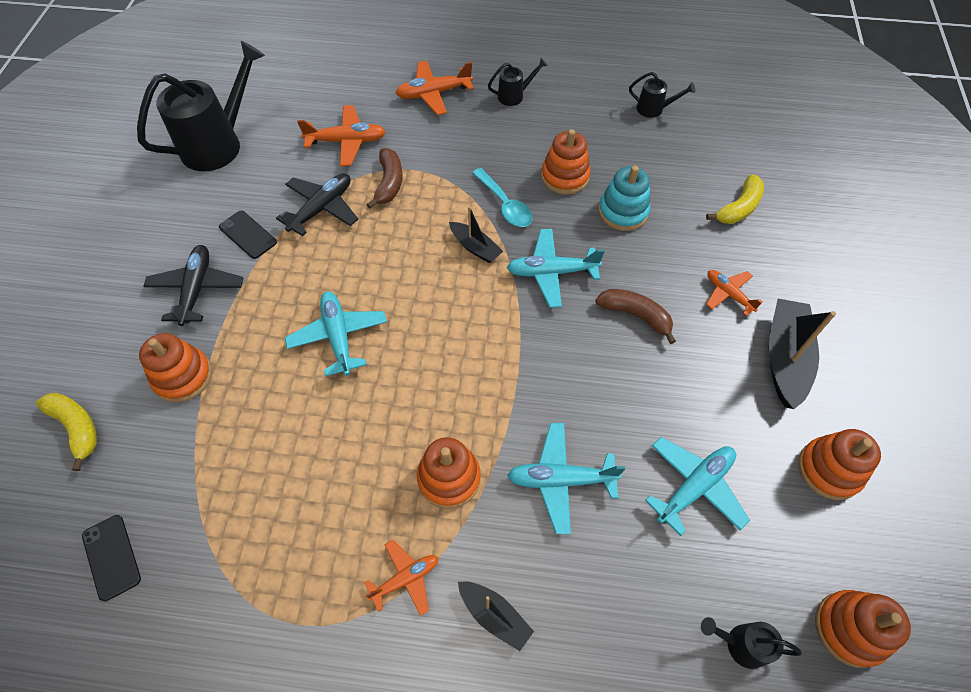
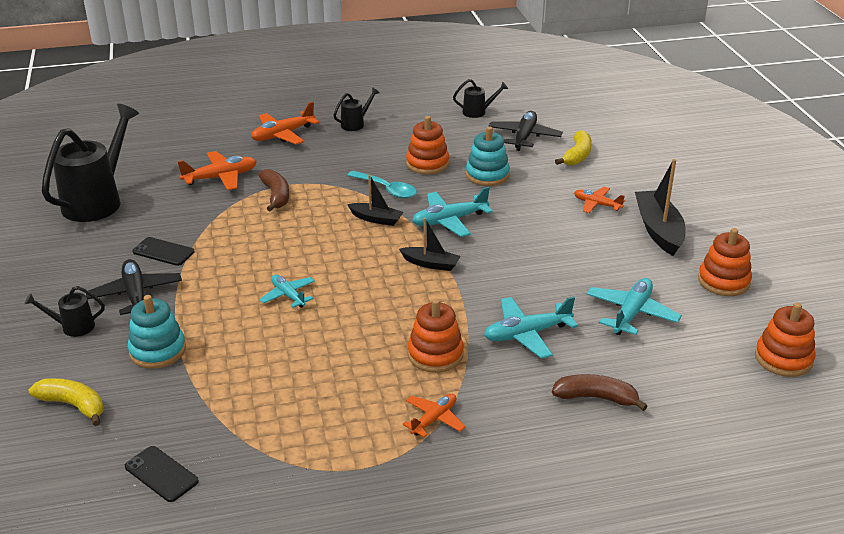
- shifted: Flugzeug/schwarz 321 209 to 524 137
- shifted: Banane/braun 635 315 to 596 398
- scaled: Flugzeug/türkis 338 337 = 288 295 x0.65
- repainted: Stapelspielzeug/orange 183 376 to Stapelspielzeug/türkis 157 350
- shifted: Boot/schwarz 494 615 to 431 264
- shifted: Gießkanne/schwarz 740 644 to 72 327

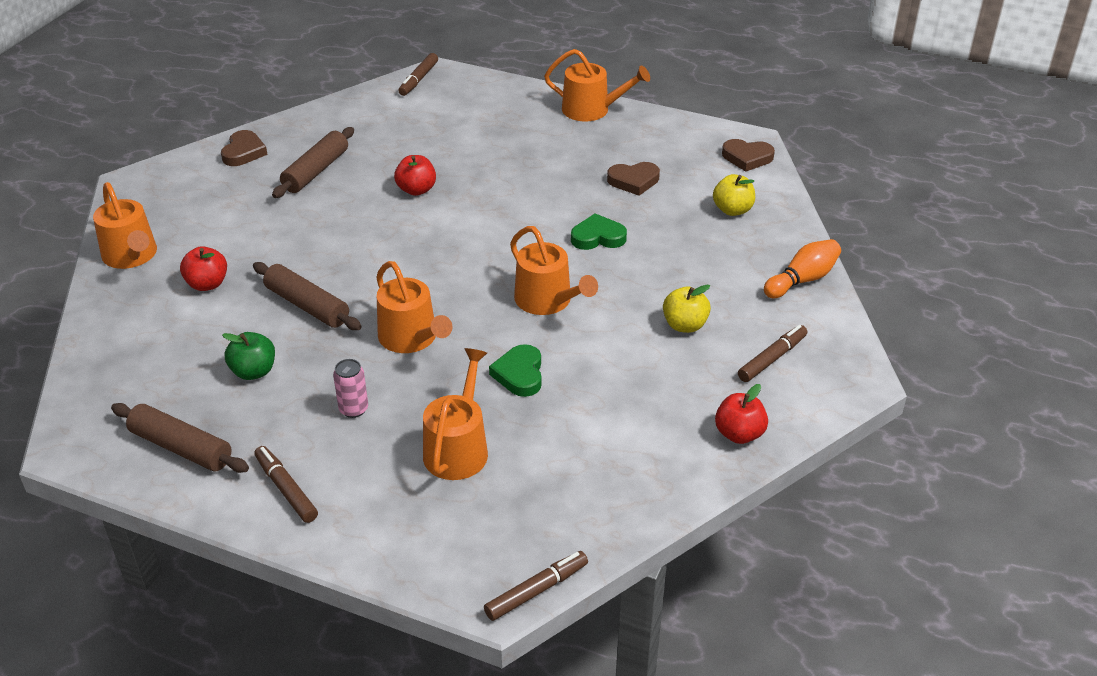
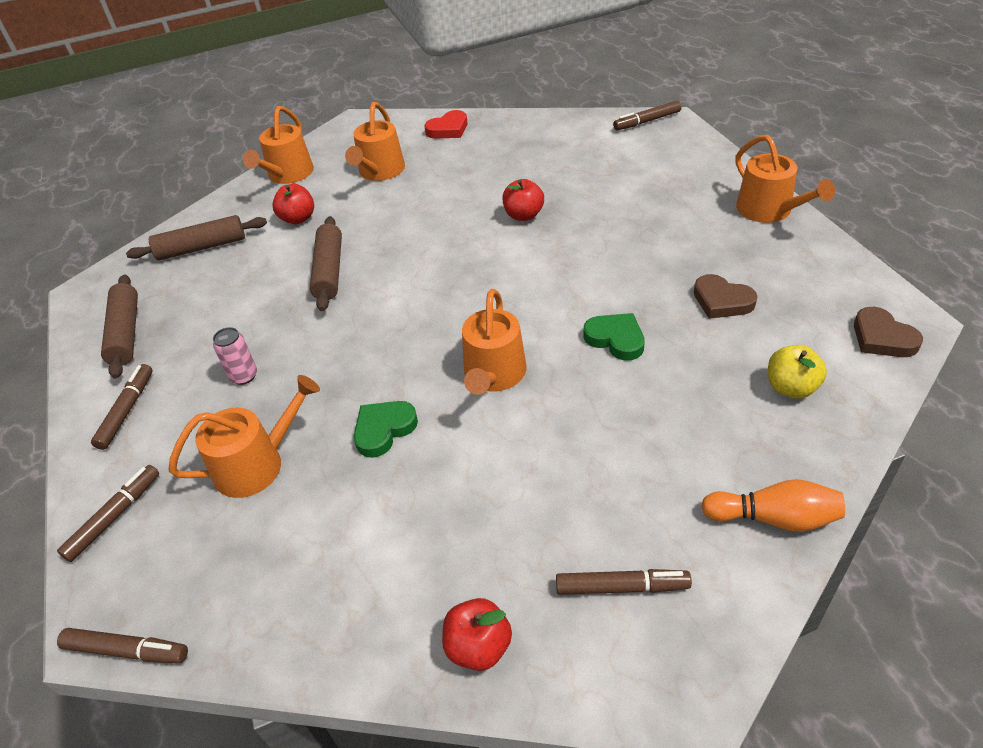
- shifted: Nudelholz/braun 316 171 to 202 247
- repainted: Herz/braun 244 152 to Herz/rot 448 129
- shifted: Gießkanne/orange 411 338 to 380 171
- gone: Apfel/gelb 684 325
- gone: Apfel/grün 253 371
- new: Filzstift/braun 114 516

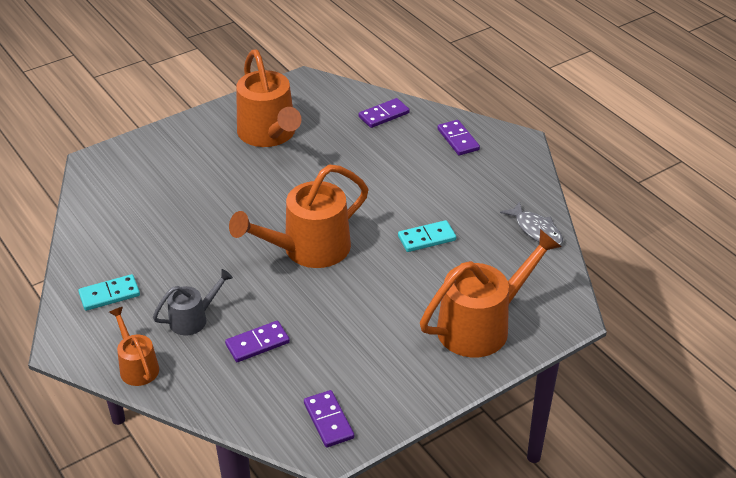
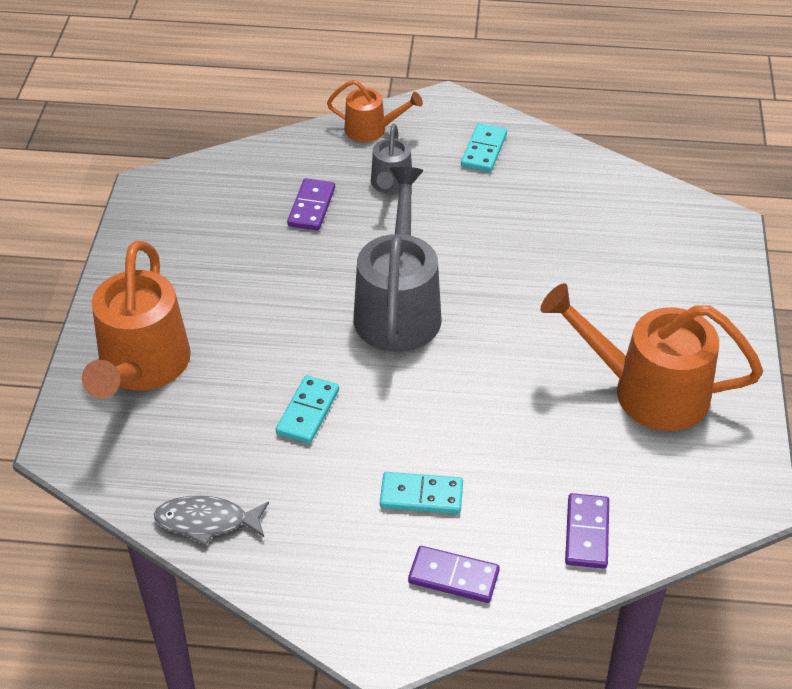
- repainted: Gießkanne/orange 308 250 to Gießkanne/grau 398 307
- gone: Dominostein/lila 328 420
- new: Dominostein/türkis 421 496

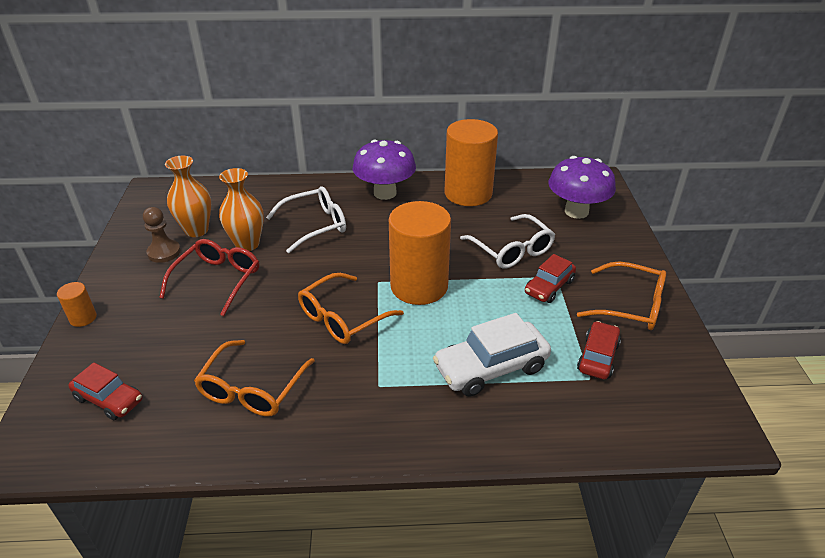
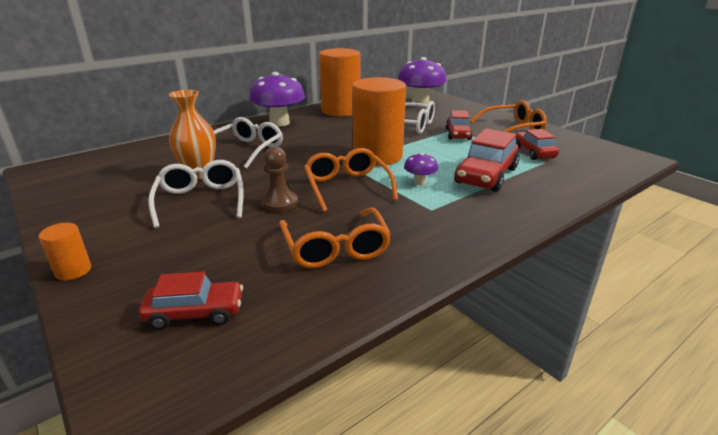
- gone: Vase/orange 196 230
- shifted: Bauer/braun 164 252 to 279 203
- repainted: Brille/rot 217 280 to Brille/weiß 201 200
- rotated: Brille/orange 342 318 = 347 187 150 degrees clockwise
- repainted: Auto/weiß 491 368 to Auto/rot 486 176
- new: Pilz/lila 419 182

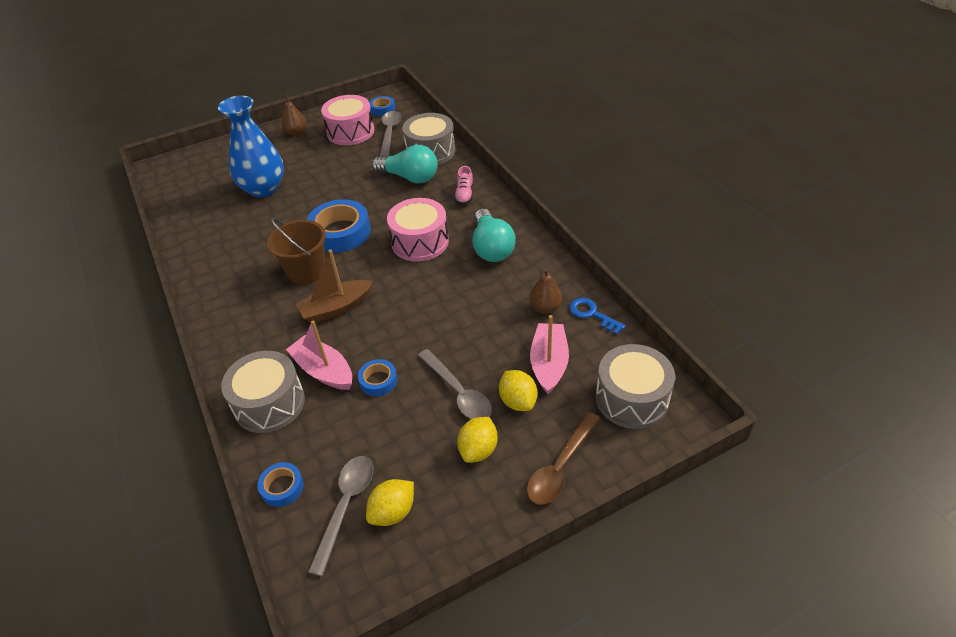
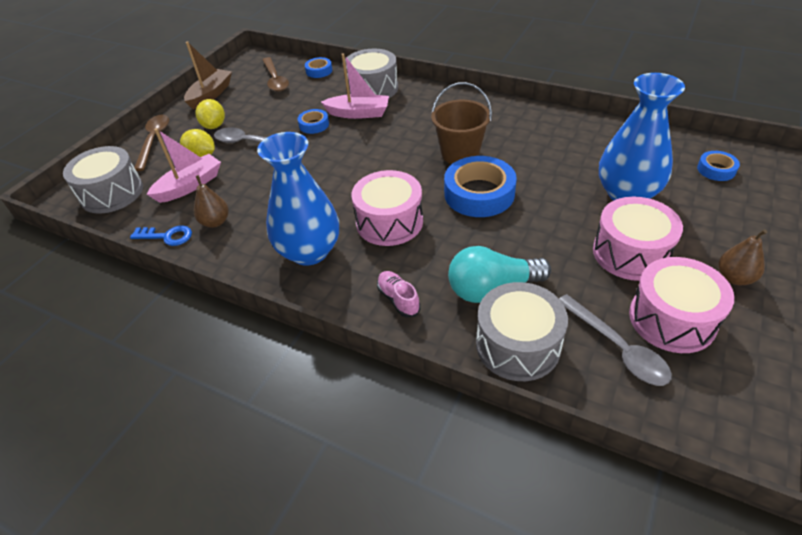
- shifted: Klebeband/blau 382 109 to 716 169
- swapped: Glühbirne/türkis 491 247 to Vase/blau 309 251
- shifted: Boot/braun 336 308 to 211 95
- rotated: Boot/rosa 549 363 = 190 186 105 degrees counterclockwise
- repainted: Löffel/grau 346 506 to Löffel/braun 275 80
- gone: Zitrone/gelb 393 512
- new: Trommel/rosa 630 253

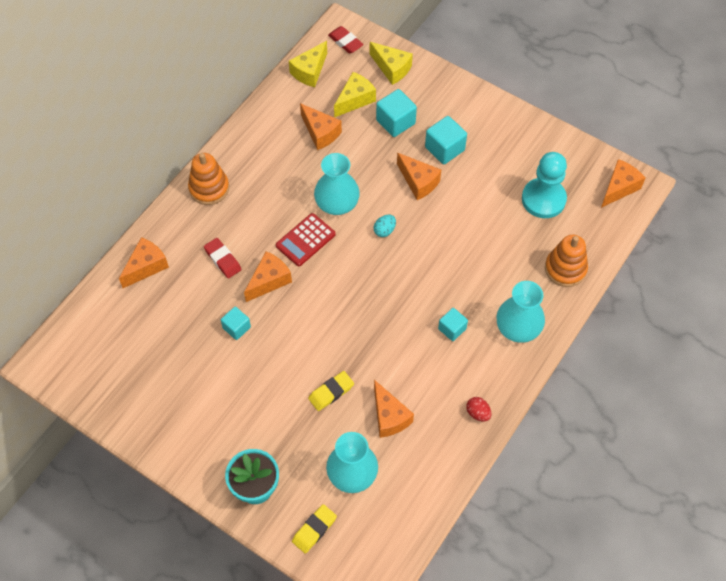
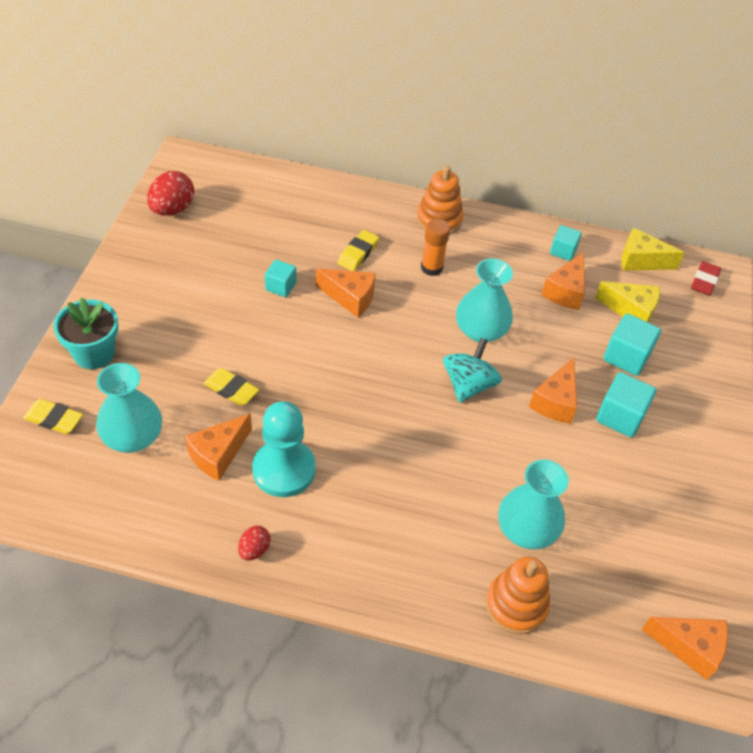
- gone: Käse/gelb 391 68
- shifted: Bauer/türkis 543 199 to 284 470
- gone: Taschenrechner/rot 305 240
- swapped: Ei/türkis 384 230 to Kreisel/türkis 468 385
- gone: Käse/orange 146 267
- repainted: Radiergummi/rot 223 260 to Radiergummi/gelb 358 253
- shifted: Vase/türkis 518 328 to 526 530
- shifted: Kubus/türkis 452 329 to 563 251
- new: Ei/rot 172 209
- new: Klebestift/orange 431 268

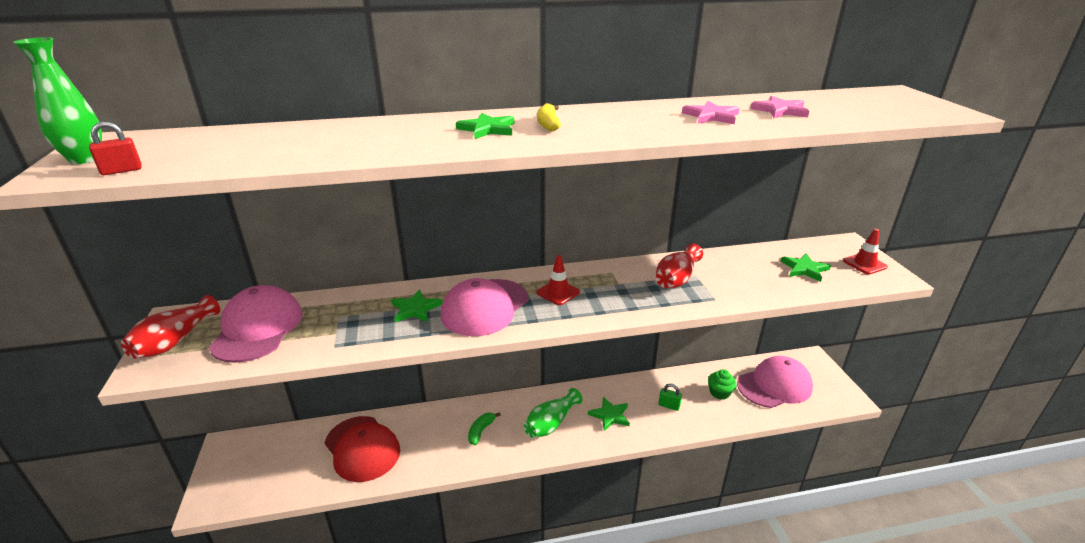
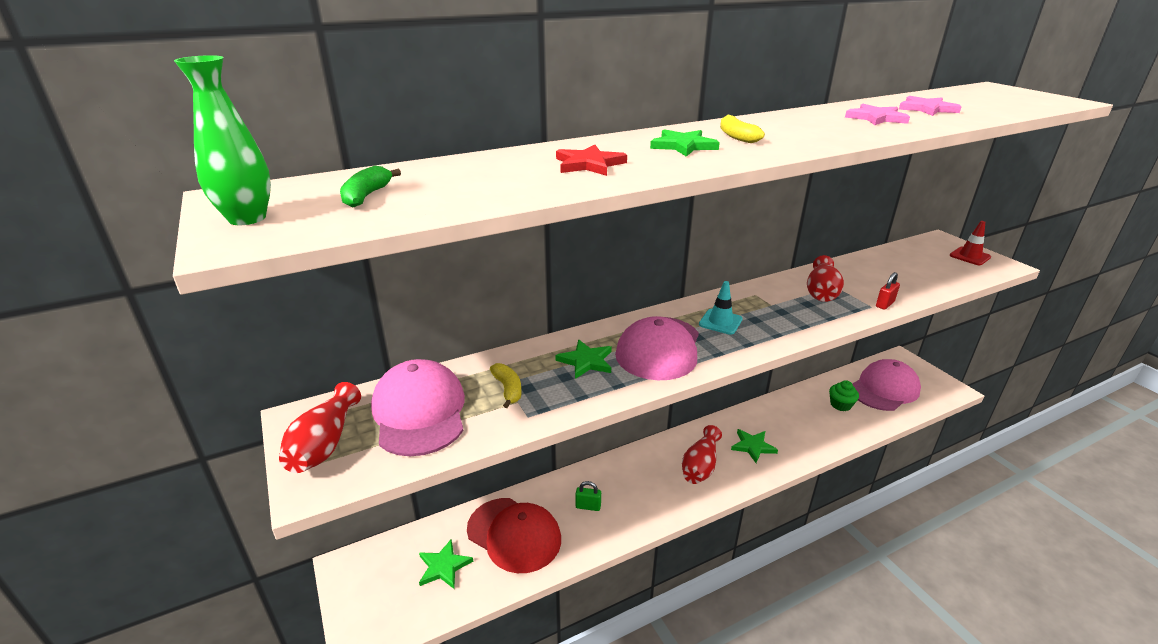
- shifted: Vorhängeschloss/rot 122 171 to 884 304
- shifted: Stern/grün 804 269 to 444 566
- repainted: Leitkegel/rot 558 292 to Leitkegel/türkis 720 322
- shifted: Vorhängeschloss/grün 669 406 to 588 506
- repainted: Vase/grün 551 423 to Vase/rot 700 466
- shifted: Banane/grün 481 431 to 366 196
- new: Stern/rot 589 164
- new: Banane/gelb 508 389

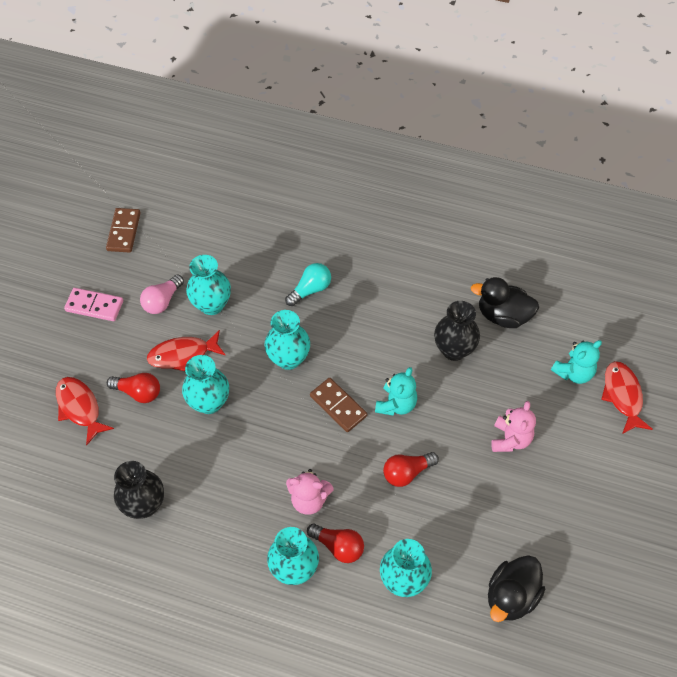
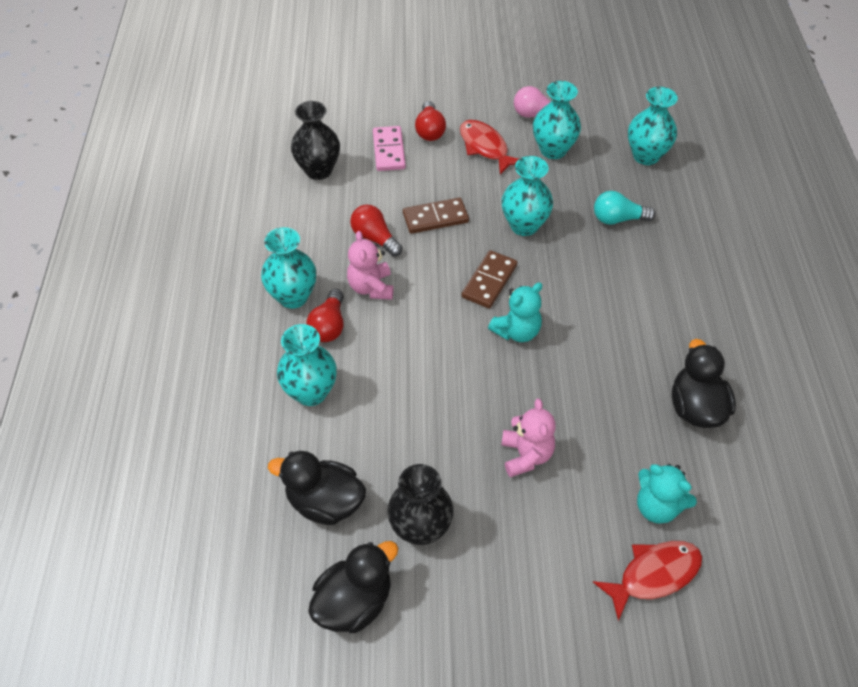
- shifted: Dominostein/braun 124 232 to 435 218
- rotated: Glühbirne/türkis 310 290 = 618 219 150 degrees clockwise
- shifted: Dominostein/rosa 94 306 to 388 151
- shifted: Vase/schwarz 454 350 to 420 528
- shifted: Vase/türkis 209 402 to 646 156
- rotated: Teddybär/türkis 396 404 = 516 331 45 degrees counterclockwise
- gone: Fisch/rot 80 408
- rotated: Teddybär/rosa 510 439 = 526 455 90 degrees counterclockwise
- shifted: Glühbirne/rot 407 472 to 375 238
- new: Ente/schwarz 354 602

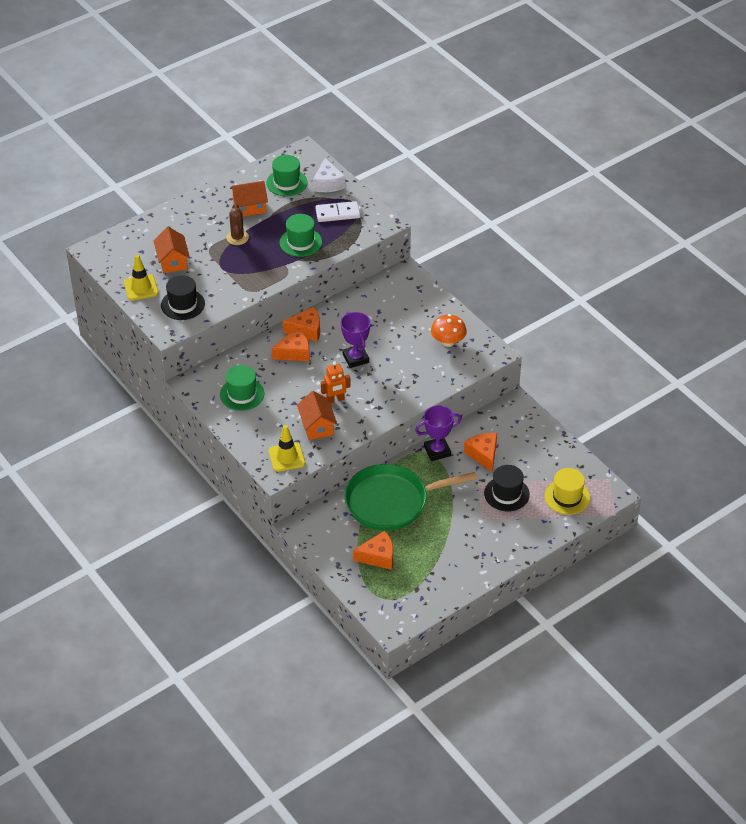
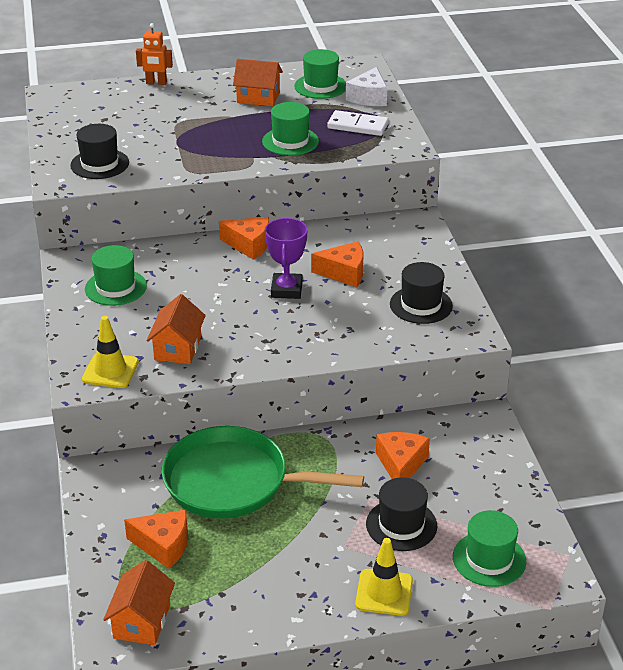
- gone: Kaktus/braun 237 238
- shifted: Haus/orange 173 261 to 142 621
- shifted: Leitkegel/gelb 141 288 to 384 592
- swapped: Pilz/orange 448 342 to Hut/schwarz 421 305
- shifted: Käse/orange 294 352 to 344 273
- shifted: Roboter/orange 335 400 to 156 83
- gone: Pokal/lila 437 451
- repainted: Hut/gelb 567 497 to Hut/grün 489 559

